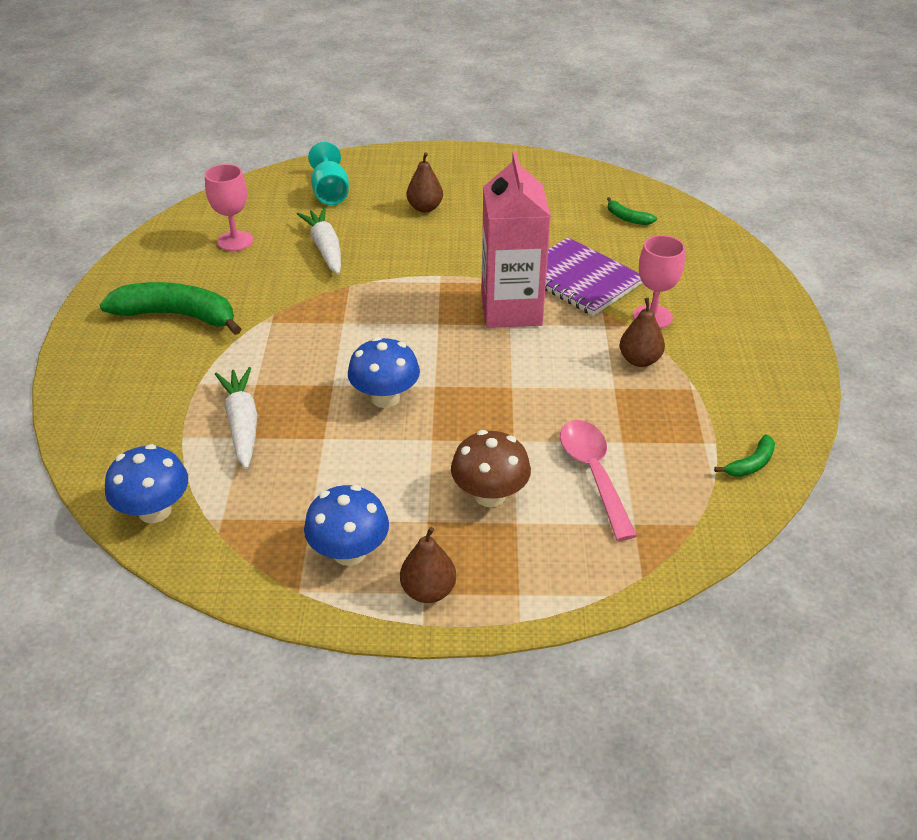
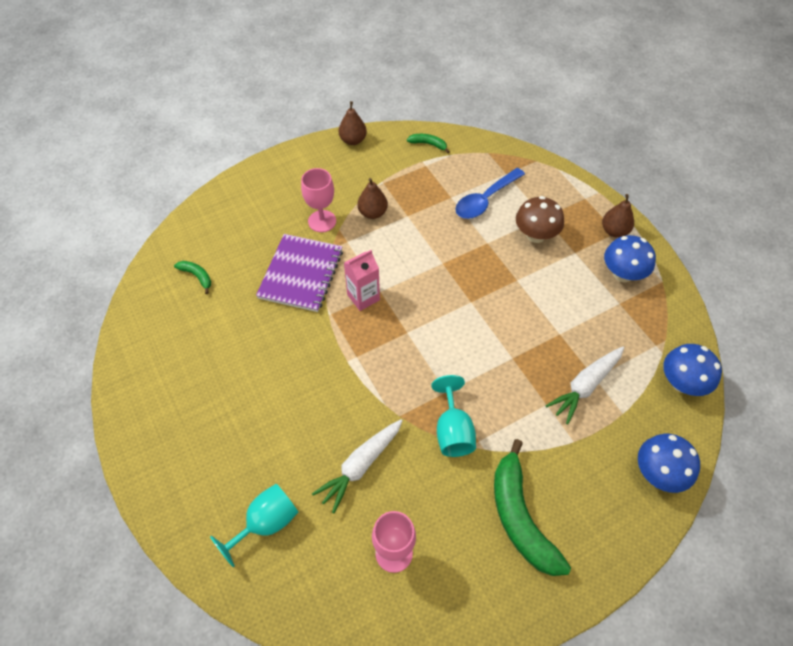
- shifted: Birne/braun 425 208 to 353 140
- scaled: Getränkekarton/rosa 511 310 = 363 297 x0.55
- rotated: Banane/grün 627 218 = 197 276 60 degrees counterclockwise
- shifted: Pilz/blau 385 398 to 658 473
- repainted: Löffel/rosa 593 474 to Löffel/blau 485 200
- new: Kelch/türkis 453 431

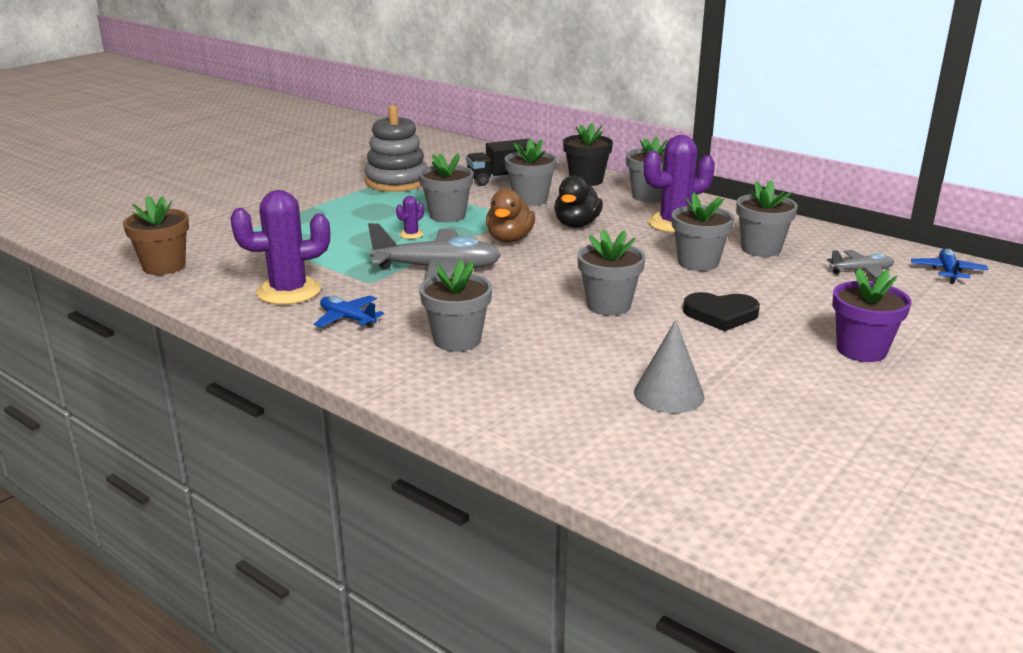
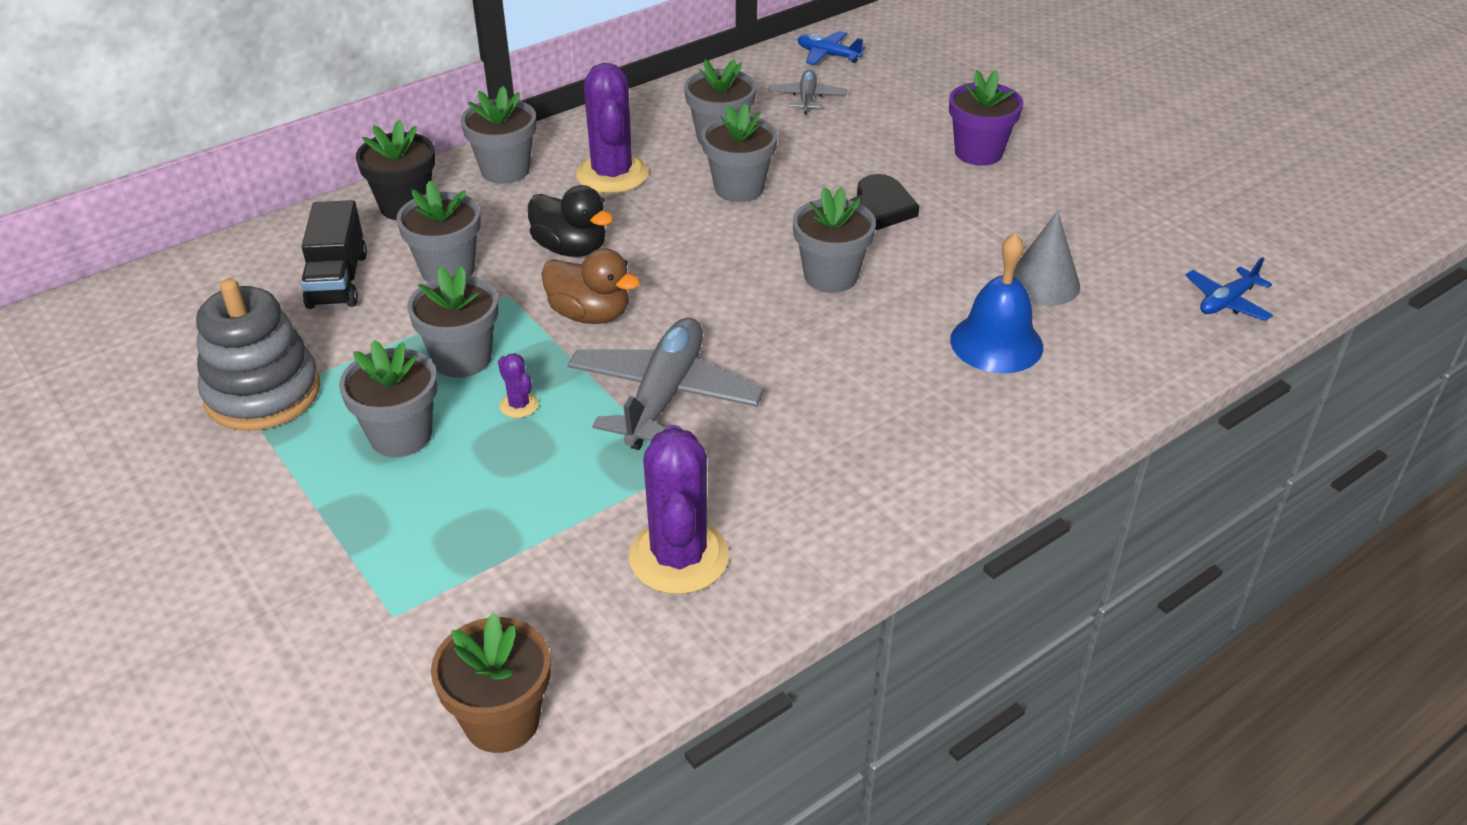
- shifted: Blumentopf/grau 457 340 to 401 436
- shifted: Flugzeug/blau 347 319 to 1227 302
- new: Glocke/blau 996 343

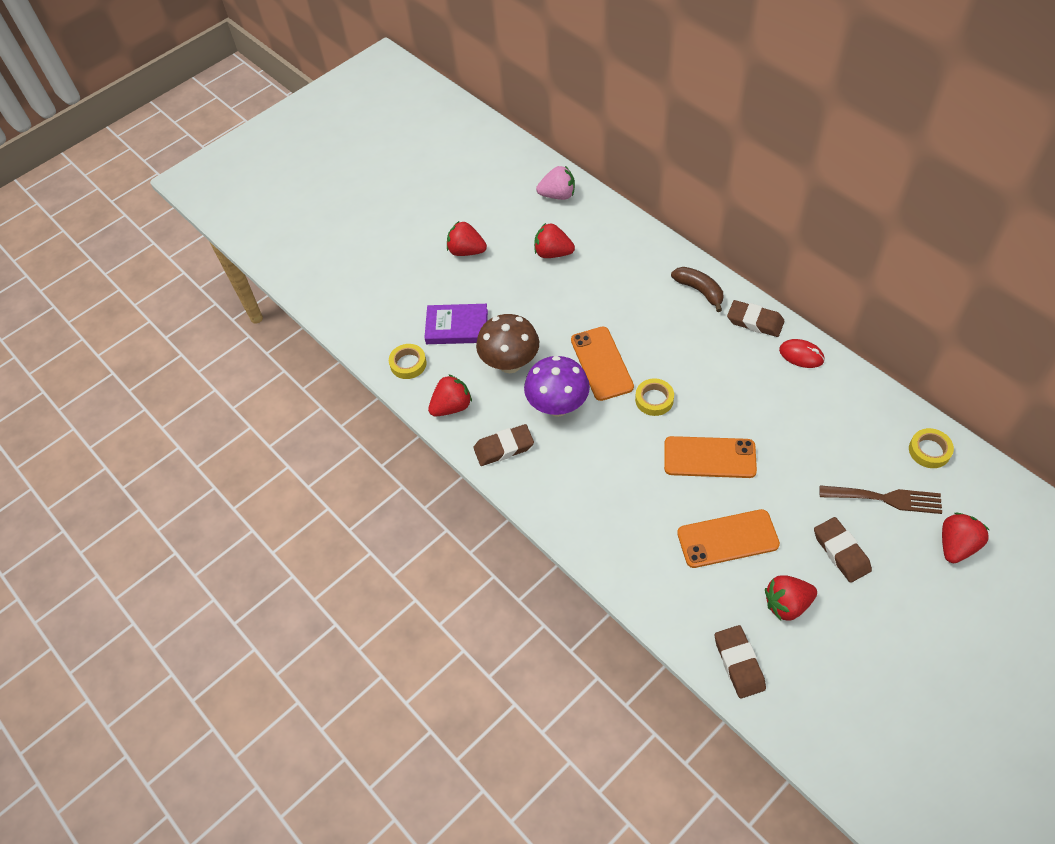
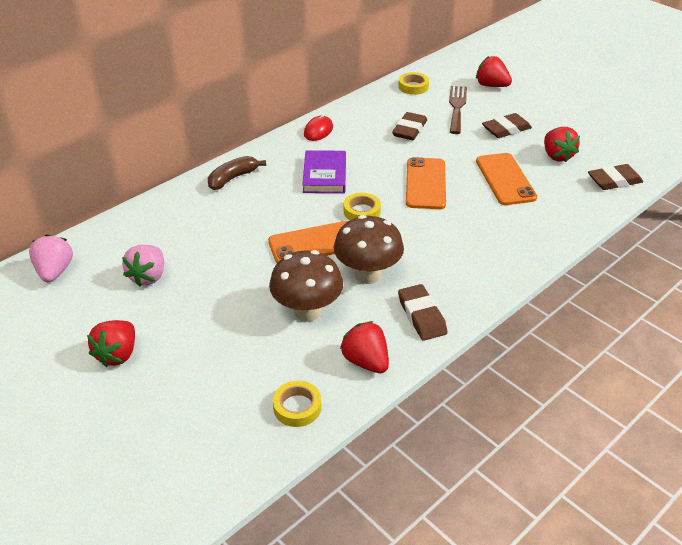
- repainted: Erdbeere/rot 553 253 to Erdbeere/rosa 148 276
- shifted: Radiergummi/braun 755 321 to 409 130
- shifted: Buch/lila 457 327 to 325 175
- repainted: Pilz/lila 558 406 to Pilz/braun 368 275

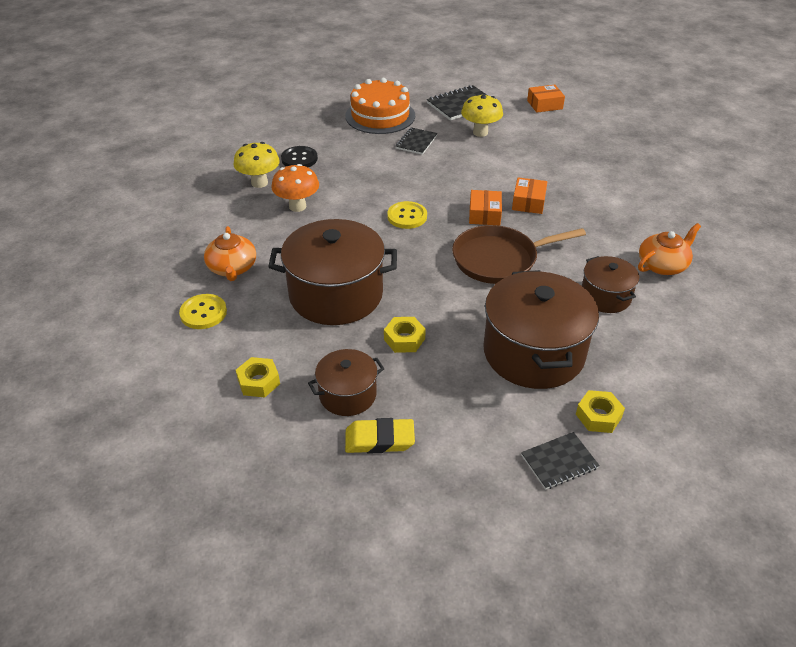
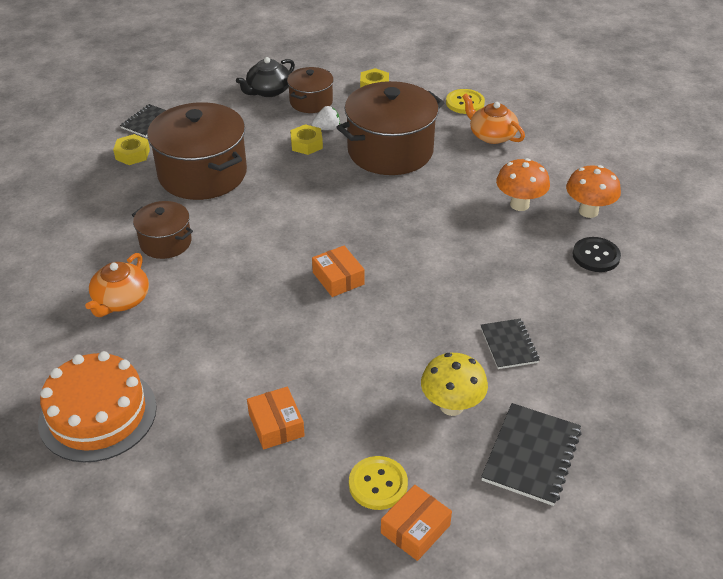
- shifted: Kuchen/orange 380 116 to 98 414
- repainted: Pilz/gelb 259 183 to Pilz/orange 588 211
- shifted: Schachtel/orange 528 202 to 276 425
- shifted: Knopf/gelb 407 216 to 378 484
- gone: Pfanne/braun 499 259
- swapped: Radiergummi/gelb 379 439 to Teekanne/schwarz 268 91
- new: Erdbeere/weiß 327 128

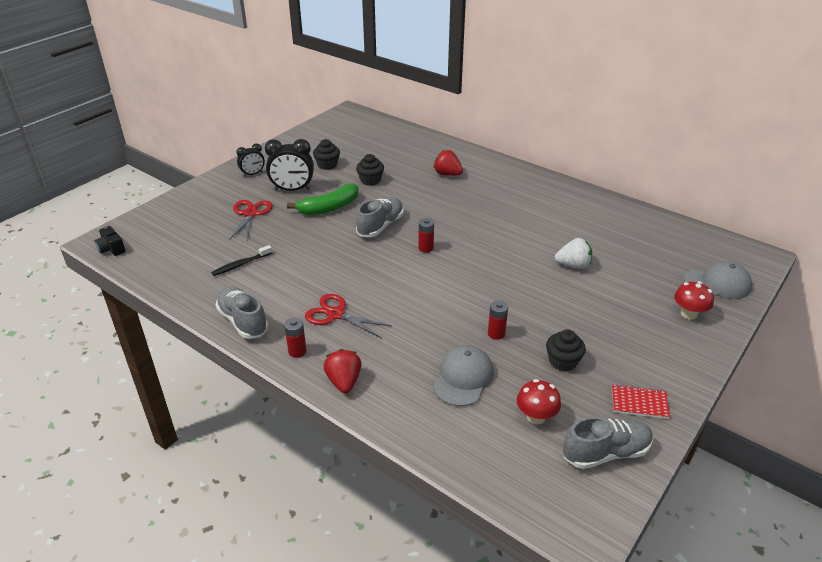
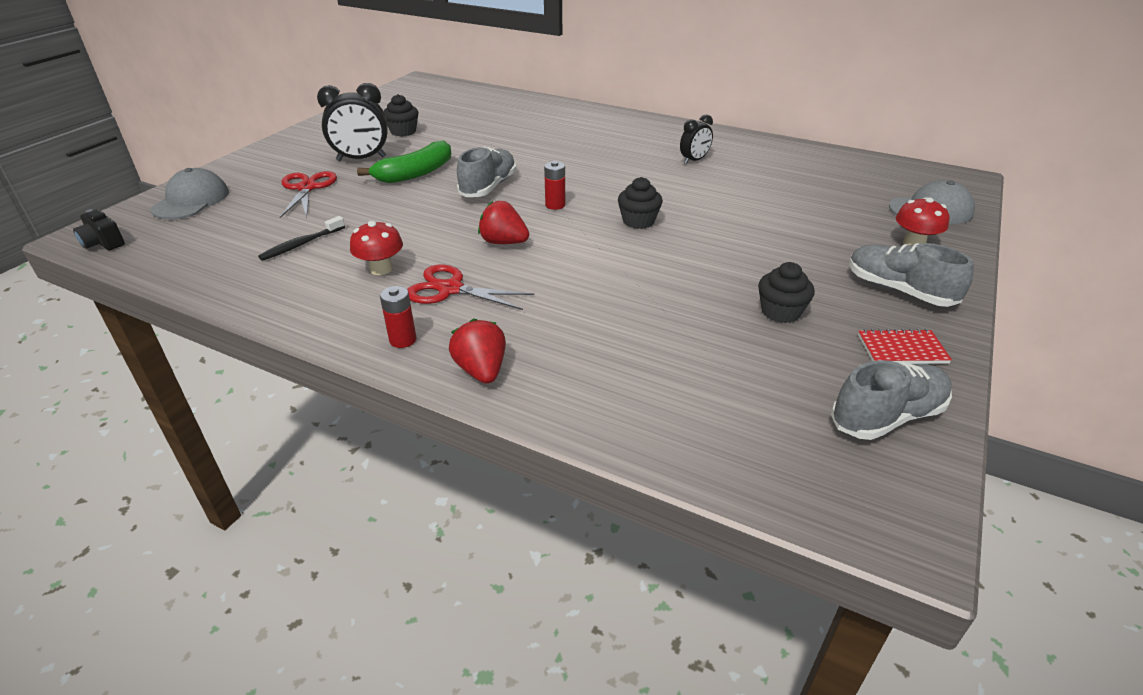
- shifted: Wecker/schwarz 253 174 to 694 160
- shifted: Erdbeere/rot 447 174 to 503 242
- shifted: Muffin/schwarz 370 180 to 638 221
- gone: Erdbeere/weiß 573 265
- shifted: Schuh/grau 243 321 to 899 290
- gone: Batterie/rot 496 333
- shifted: Kappe/grau 463 378 to 191 200
- shifted: Pilz/rot 536 417 to 381 269

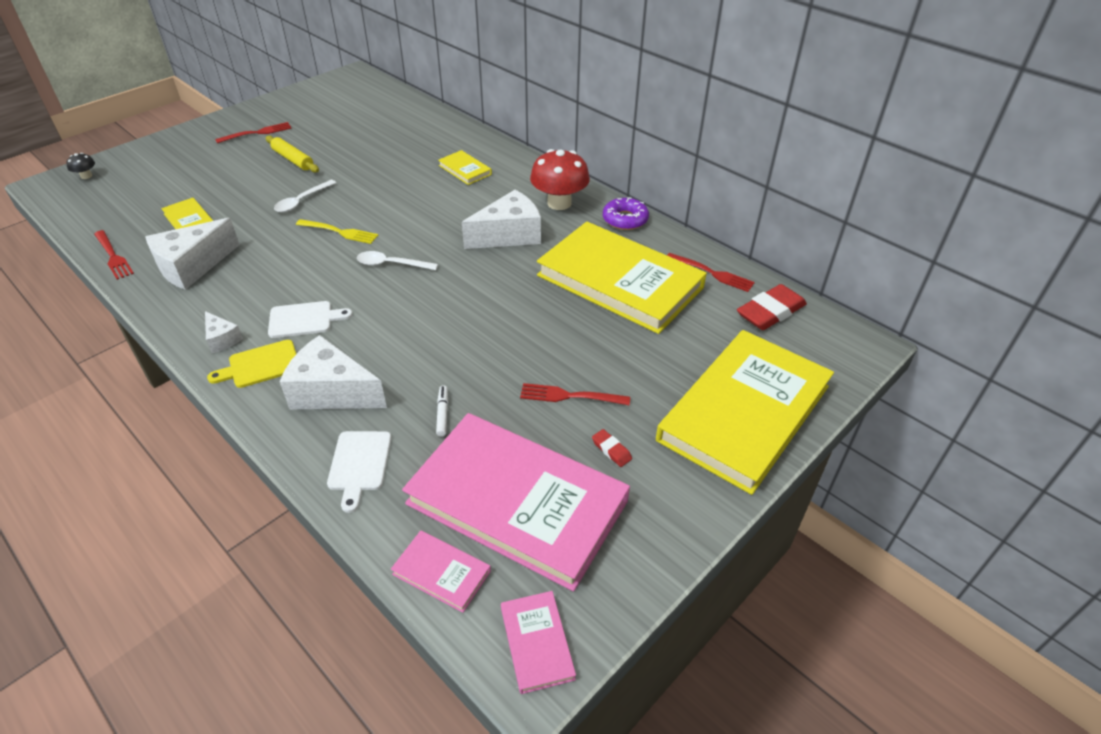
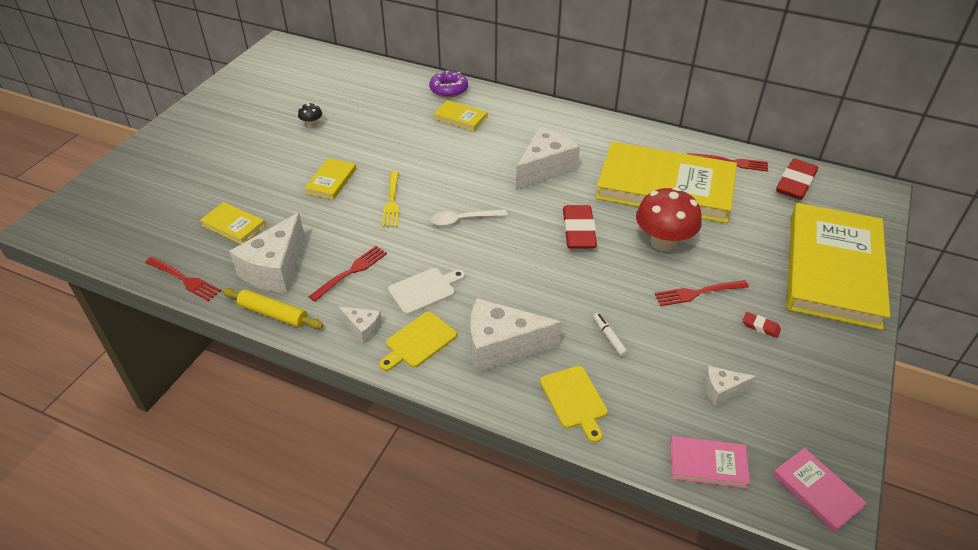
- shifted: Gabel/rot 257 133 to 351 272
- shifted: Nudelholz/gelb 293 160 to 273 314
- shifted: Pilz/rot 559 203 to 663 242
- shifted: Pilz/schwarz 86 176 to 312 124
- swapped: Löffel/weiß 302 201 to Buch/gelb 331 181
- shifted: Donut/lila 625 219 to 448 89
- rotated: Gabel/gelb 340 232 = 392 202 90 degrees clockwise
- swapped: Buch/rosa 517 502 to Käse/weiß 722 390
- repainted: Schneidebrett/weiß 359 464 to Schneidebrett/gelb 574 400
- new: Radiergummi/rot 578 231

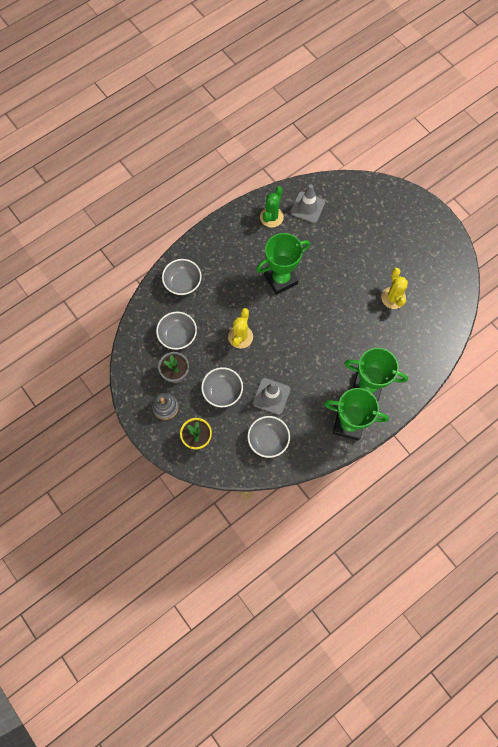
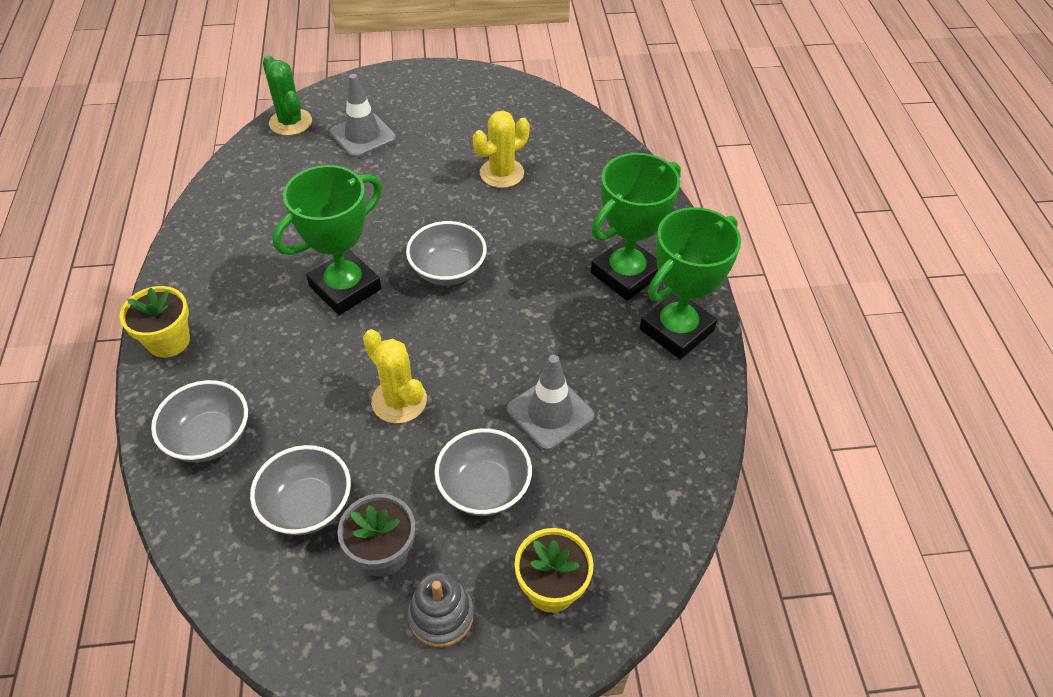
- shifted: Leitkegel/grau 307 207 to 362 135
- shifted: Kaktus/grün 271 217 to 290 122
- rotated: Pokal/grün 281 279 = 345 288 45 degrees clockwise
- rotated: Kaktus/gelb 393 298 = 502 173 60 degrees counterclockwise
- shifted: Schüssel/grau 268 440 to 448 270
- new: Blumentopf/gelb 168 341

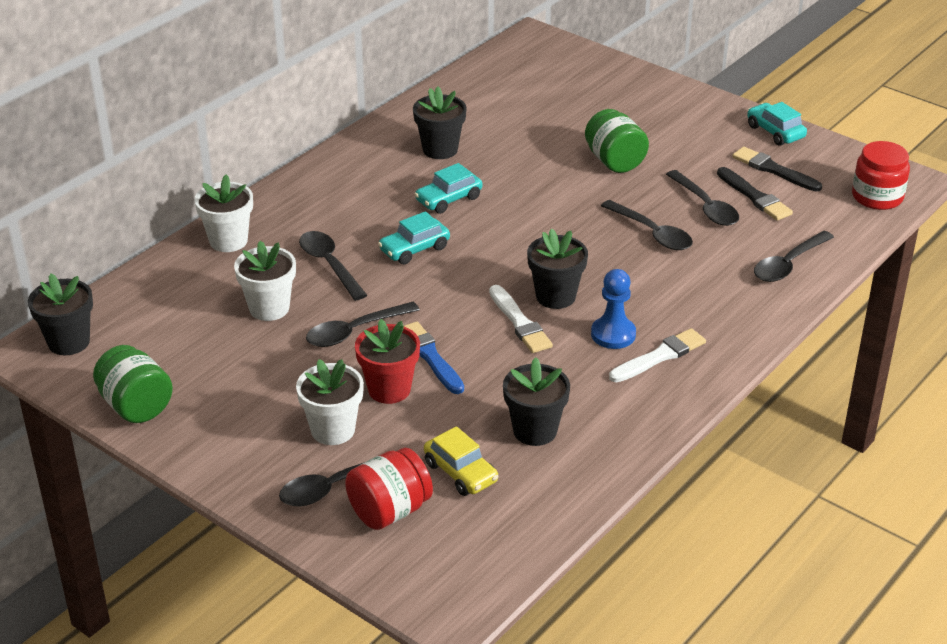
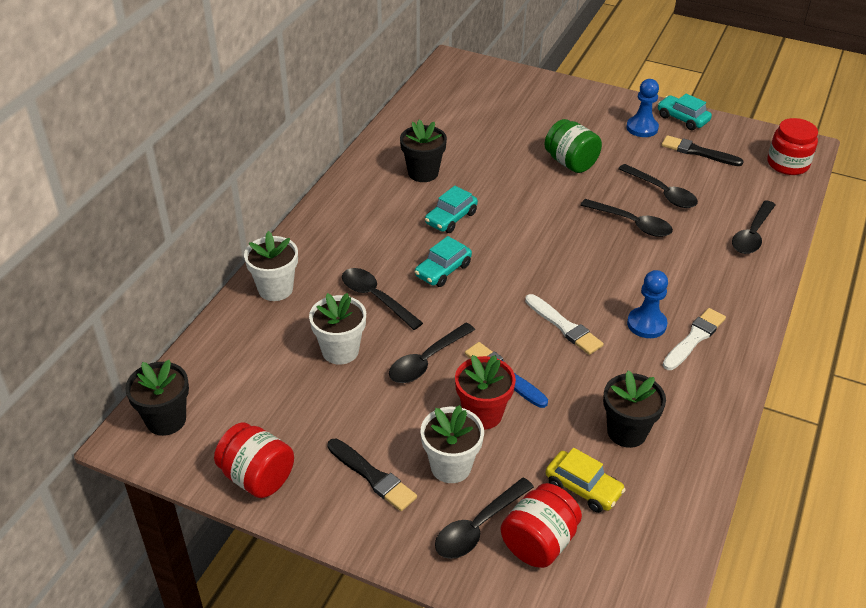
- shifted: Pinsel/schwarz 754 196 to 372 476
- gone: Blumentopf/schwarz 555 296
- repainted: Einmachglas/grün 136 406 to Einmachglas/rot 257 477
- new: Bauer/blau 642 128

